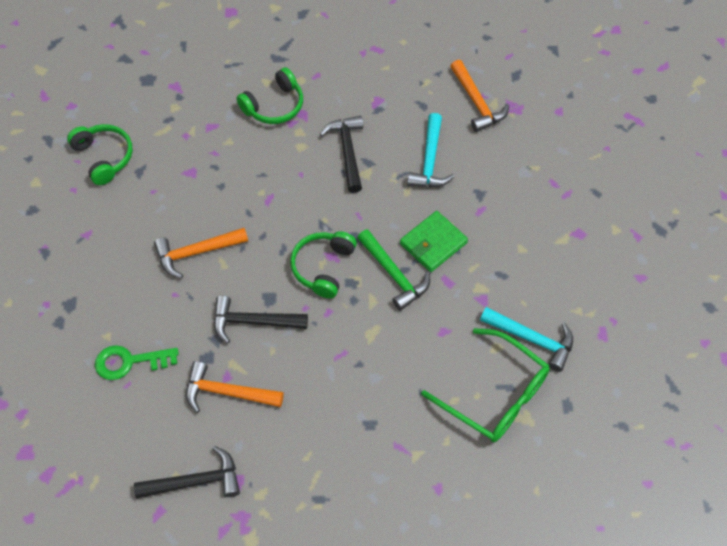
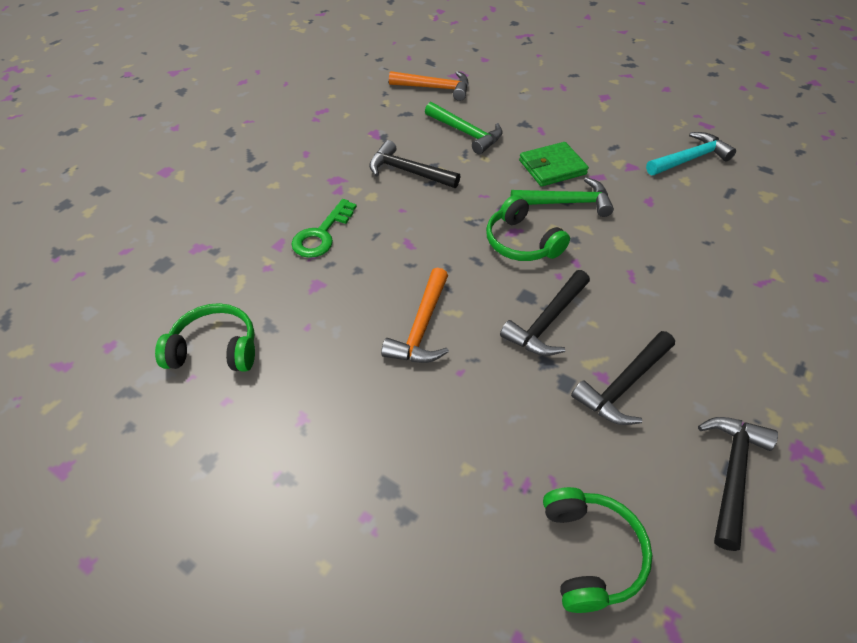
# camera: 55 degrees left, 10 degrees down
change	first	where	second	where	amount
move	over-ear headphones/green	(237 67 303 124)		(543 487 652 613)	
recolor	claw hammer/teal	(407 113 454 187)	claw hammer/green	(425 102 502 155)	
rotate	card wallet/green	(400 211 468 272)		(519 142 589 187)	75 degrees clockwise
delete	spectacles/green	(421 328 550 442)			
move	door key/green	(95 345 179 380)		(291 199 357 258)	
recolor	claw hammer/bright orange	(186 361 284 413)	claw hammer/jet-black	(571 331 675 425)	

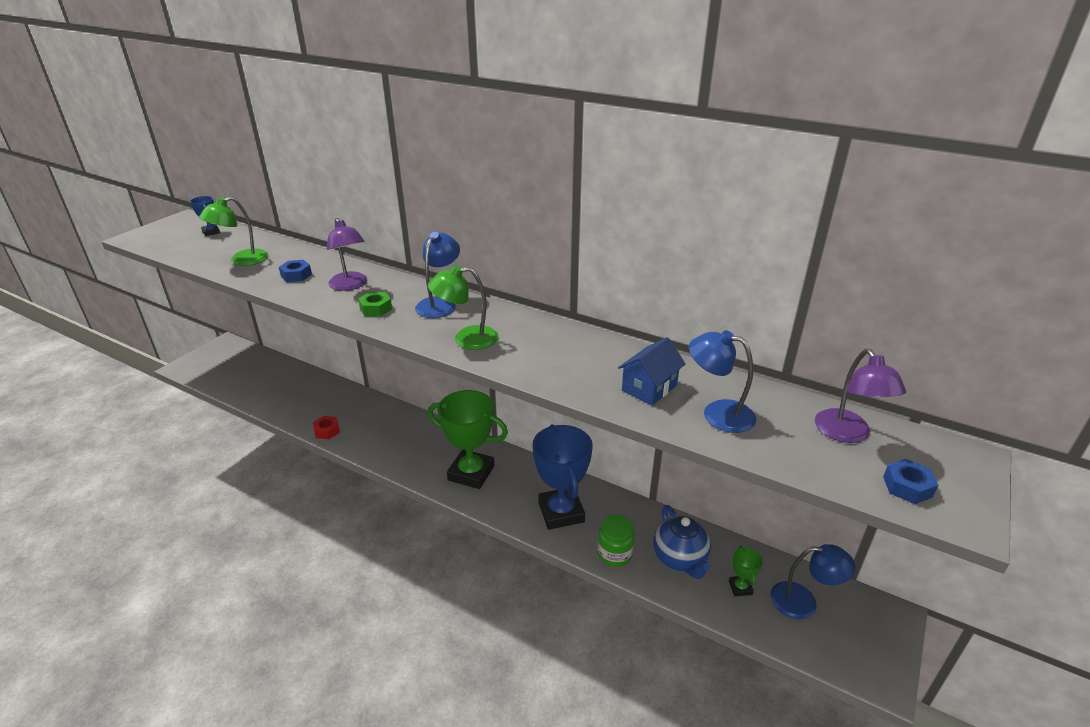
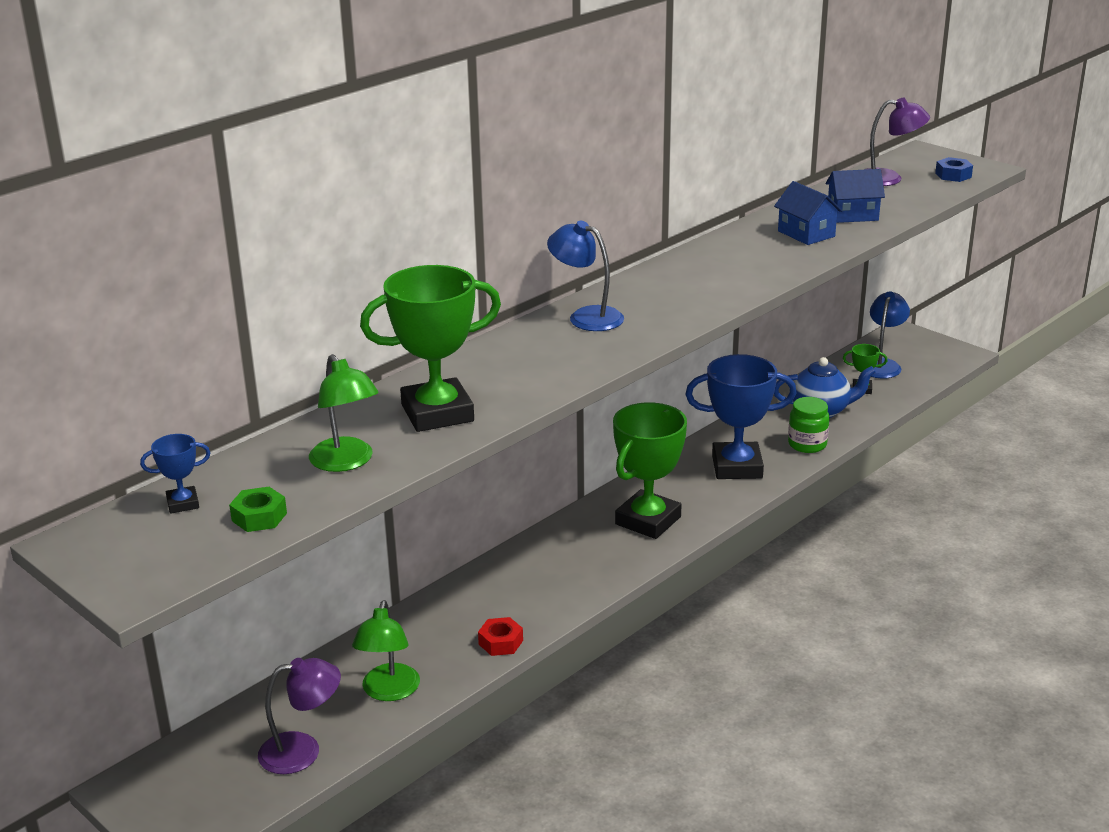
# camera: 75 degrees left, 5 degrees down
change	first	where	second	where	amount
move	reading lamp/royal purple	(327 218 367 291)		(258 658 341 774)	
replace	hex nut/royal blue	(279 260 312 282)	trophy/green	(360 265 501 432)	
move	reading lamp/green	(428 265 498 350)		(352 600 420 701)	
move	hex nut/green	(358 292 392 316)		(229 487 287 532)	
replace	reading lamp/royal blue	(689 330 756 433)	cottage/royal blue	(826 169 885 223)	

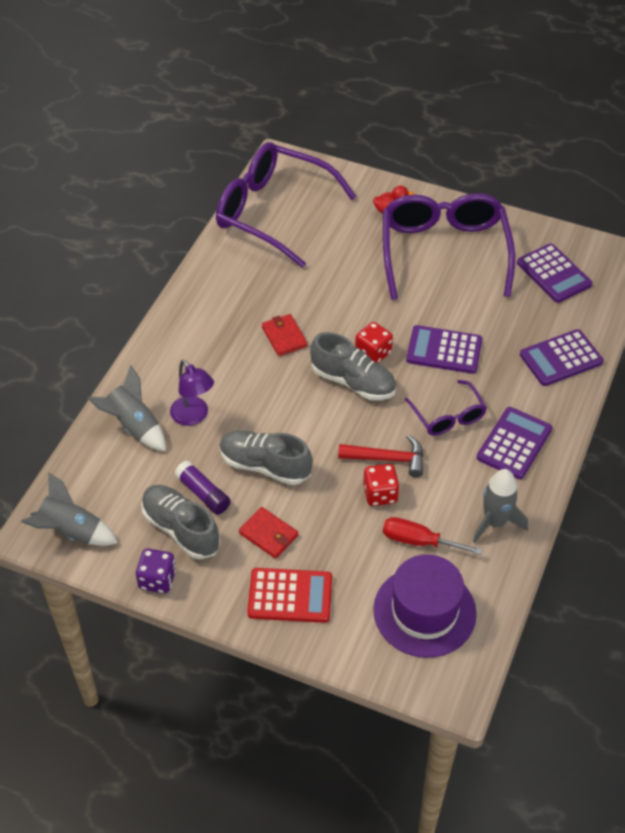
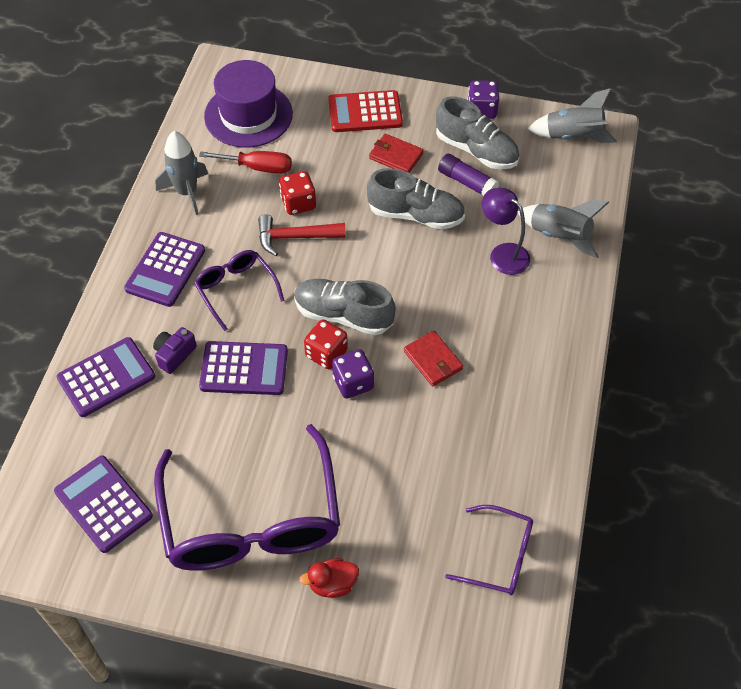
# camera: 170 degrees right, 5 degrees up
change	first	where	second	where	amount
resize	spectacles/royal purple	(216 142 356 268)		(445 505 533 595)	x0.49
insert			camera/royal purple	(153 327 197 374)	
insert			game die/royal purple	(332 349 374 399)	

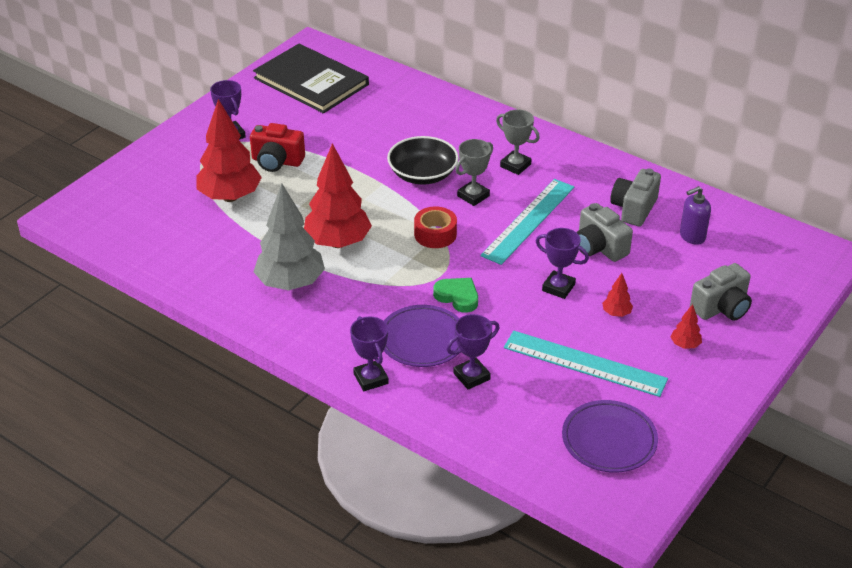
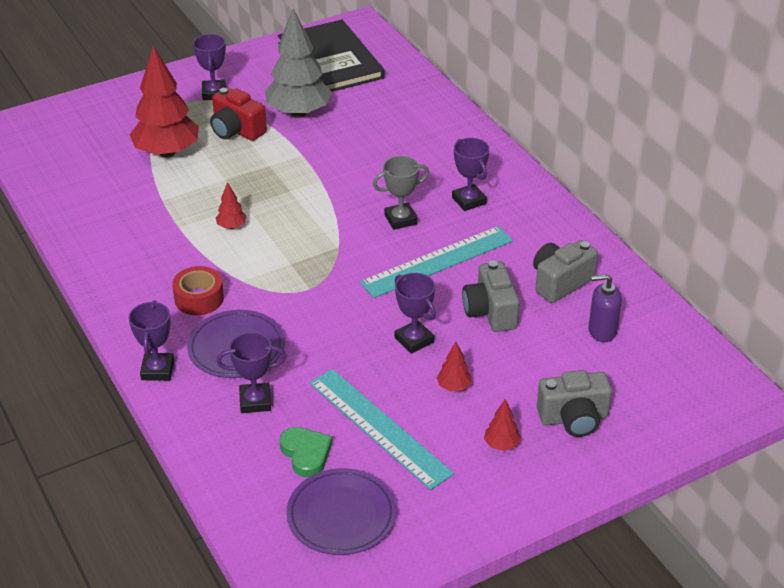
# camera: 25 degrees right, 0 degrees up
change	first	where	second	where	amount
recolor	trophy/grey	(496 109 540 175)	trophy/royal purple	(452 138 489 211)	
delete	serving bowl/jet-black	(387 136 459 185)			
resize	toy tree/red	(304 143 372 248)		(215 182 247 229)	x0.42
move	toy tree/grey	(254 184 325 290)		(265 8 332 118)	
move	sticky tape/red	(414 207 457 248)		(172 266 224 315)	
move	love heart/green	(433 278 478 313)		(279 427 332 478)	

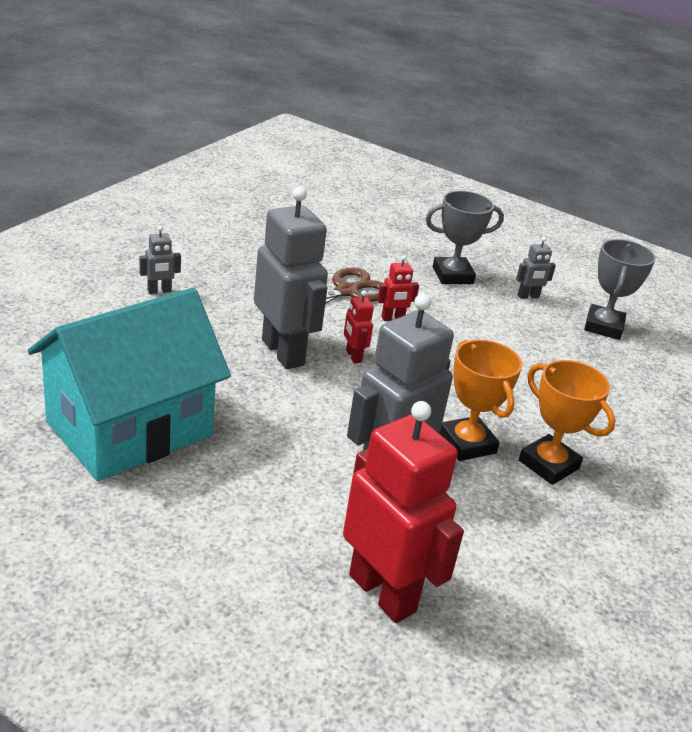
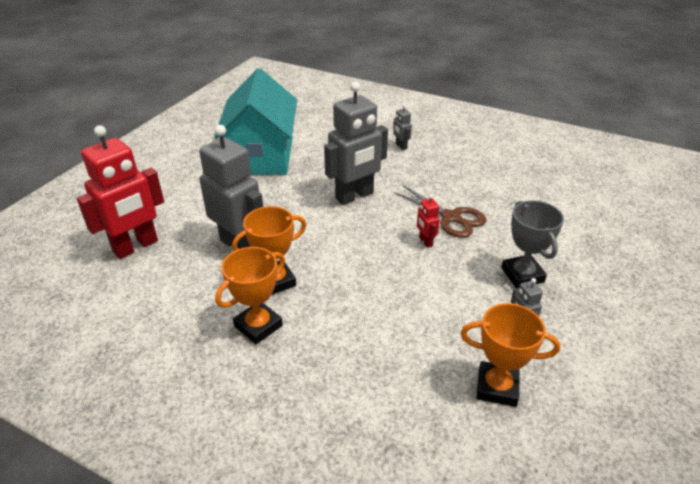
# camera: 90 degrees right, 5 degrees up
change	first	where	second	where	amount
recolor	trophy/grey	(584 239 656 340)	trophy/bright orange	(461 303 560 407)	
rotate	cottage/teal	(28 288 231 481)		(214 68 297 175)	45 degrees clockwise
delete	robot figure/red	(344 290 374 363)			

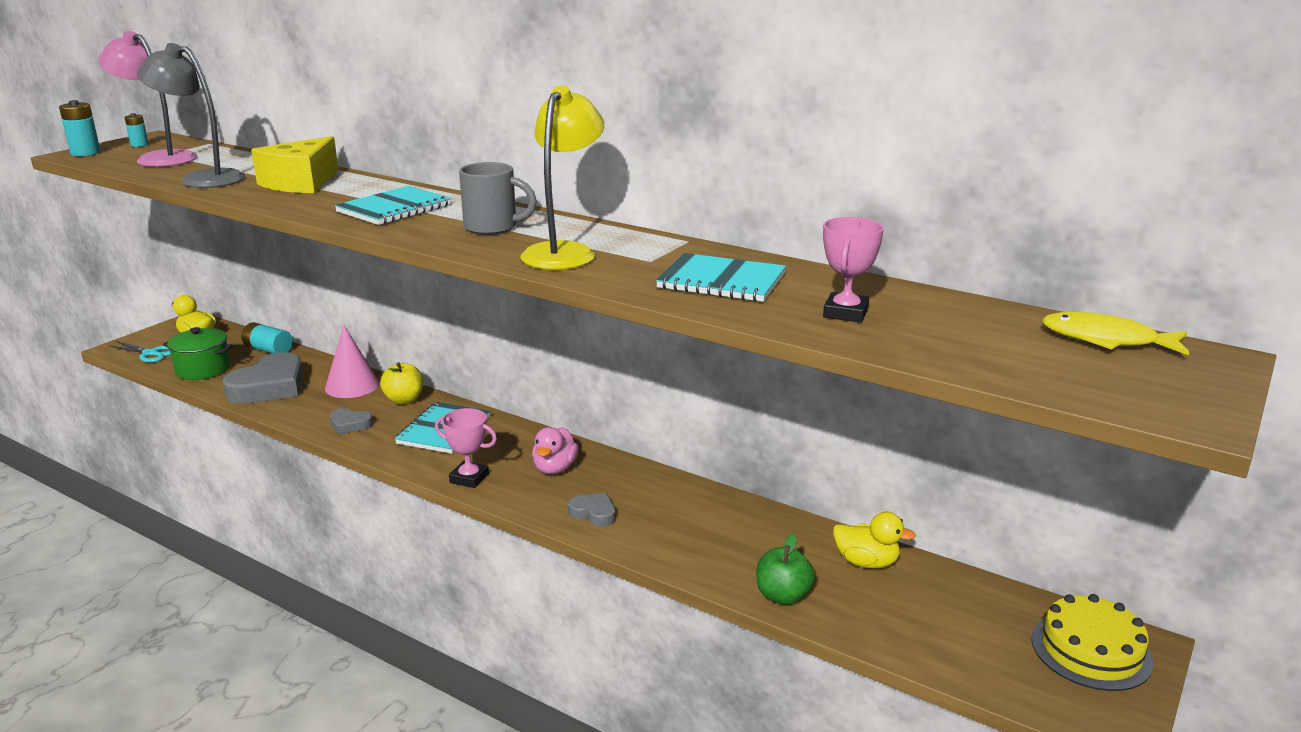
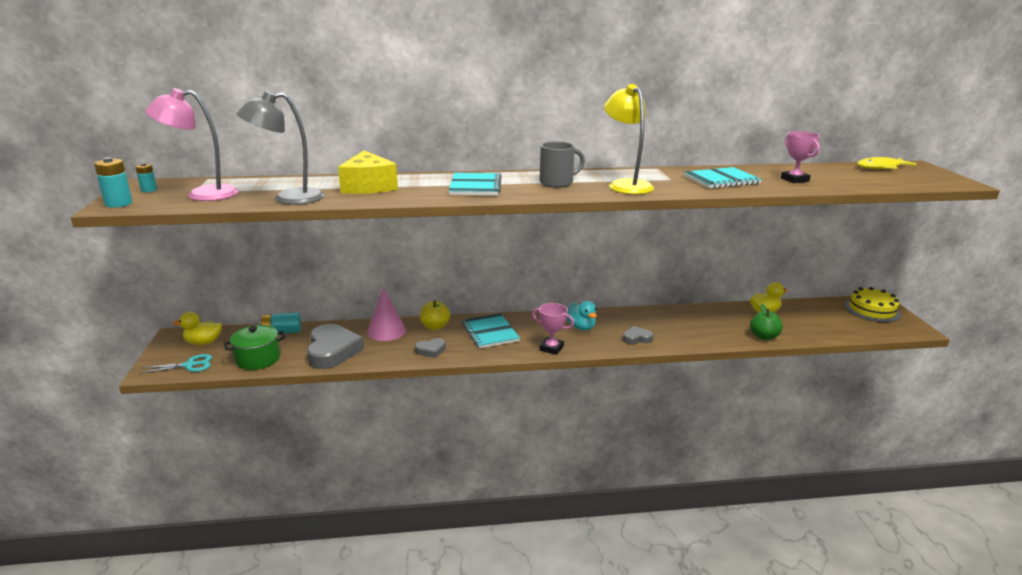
# camera: 40 degrees left, 0 degrees up
change	first	where	second	where	amount
rotate	trophy/rosy	(435 408 497 488)		(532 303 574 355)	45 degrees clockwise
recolor	toy duck/rosy	(532 427 579 474)	toy duck/teal	(566 301 597 330)	

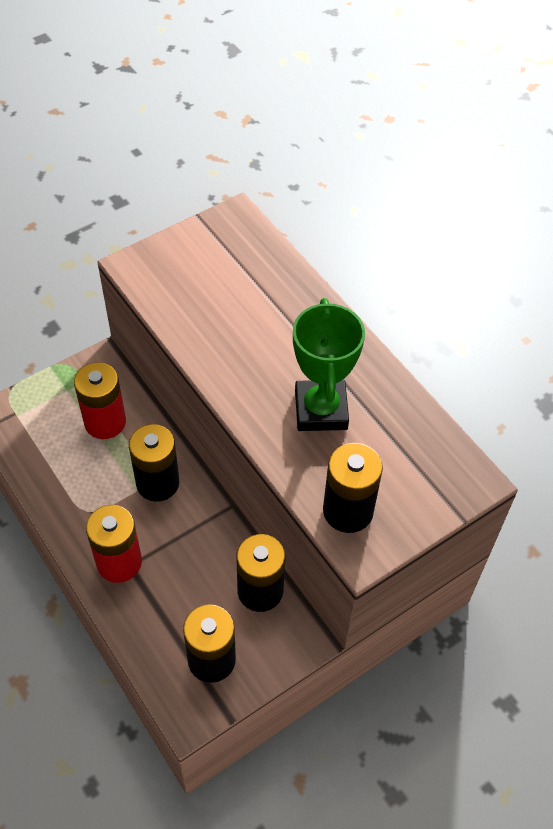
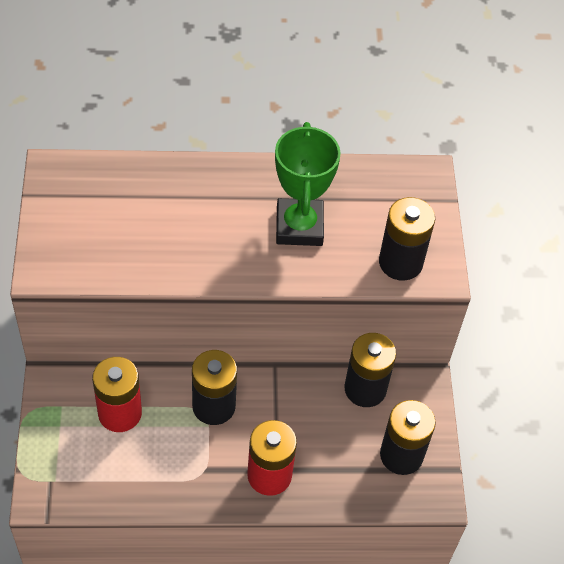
# camera: 60 degrees left, 0 degrees up
change	first	where	second	where	amount
rotate	trophy/green	(293 298 365 431)		(275 122 341 246)	60 degrees clockwise

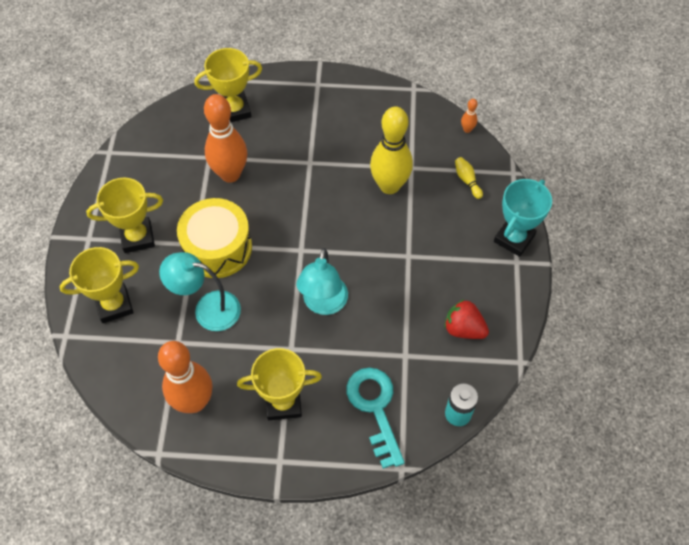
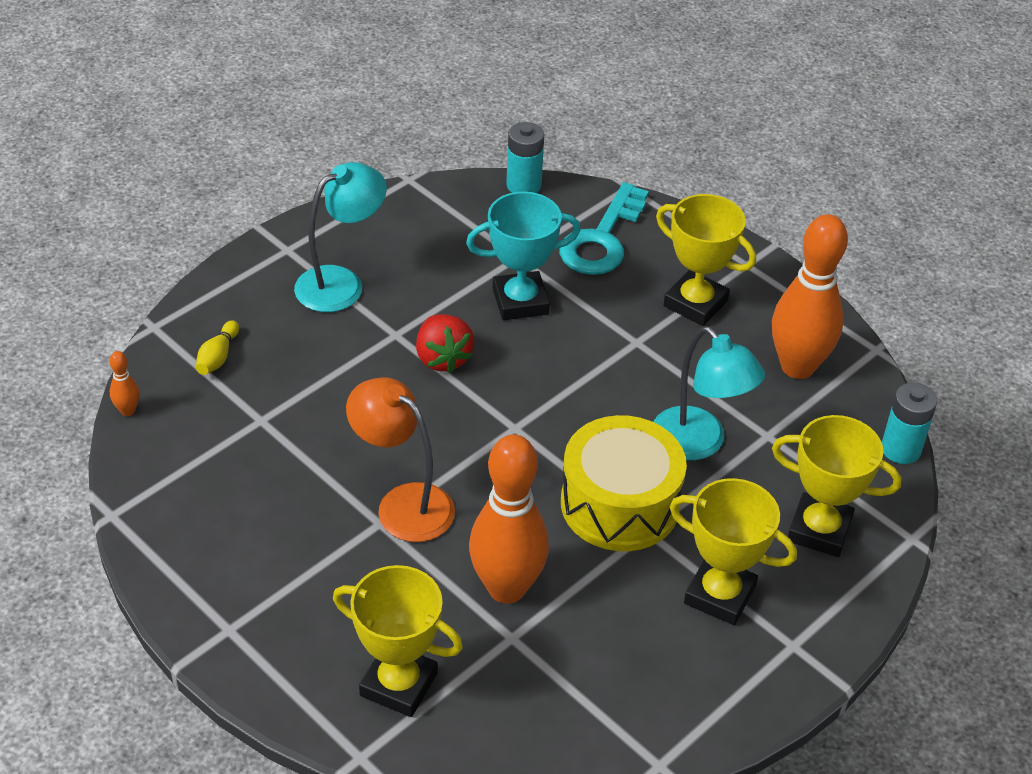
# camera: 140 degrees left, 15 degrees down
change	first	where	second	where	amount
delete	bowling pin/bright yellow	(370 106 413 194)			
move	trophy/teal	(494 179 552 257)		(466 192 581 320)	
move	reading lamp/teal	(296 248 348 315)		(294 162 387 312)	
move	berry/red	(444 299 489 339)		(416 314 474 373)	
insert			reading lamp/bright orange	(346 377 455 542)	
insert			power cell/teal	(882 383 937 464)	

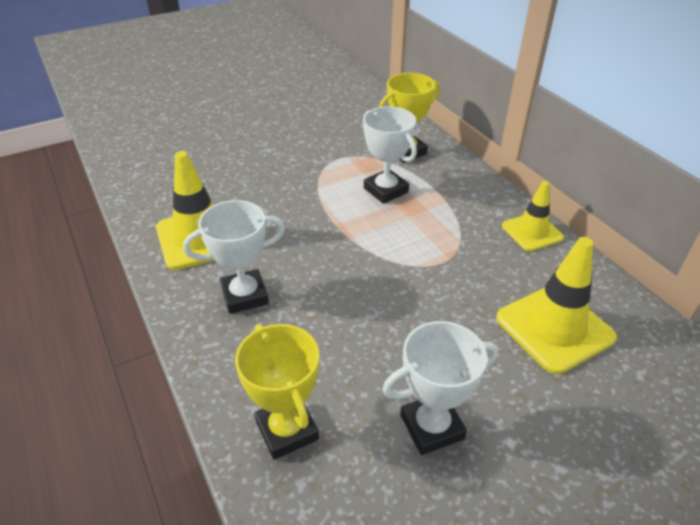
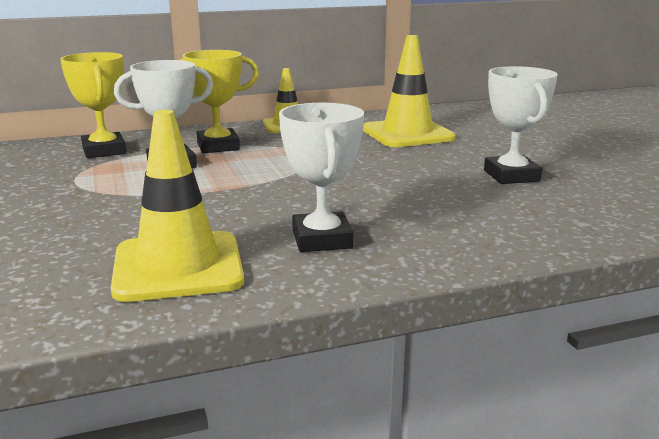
# camera: 80 degrees left, 20 degrees down
change	first	where	second	where	amount
move	trophy/bright yellow	(235 324 319 460)		(180 50 259 153)	

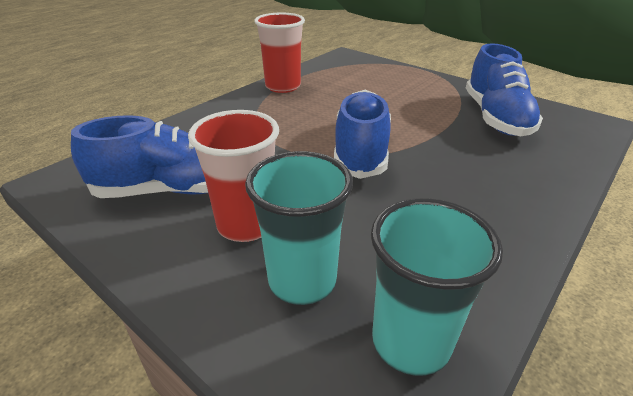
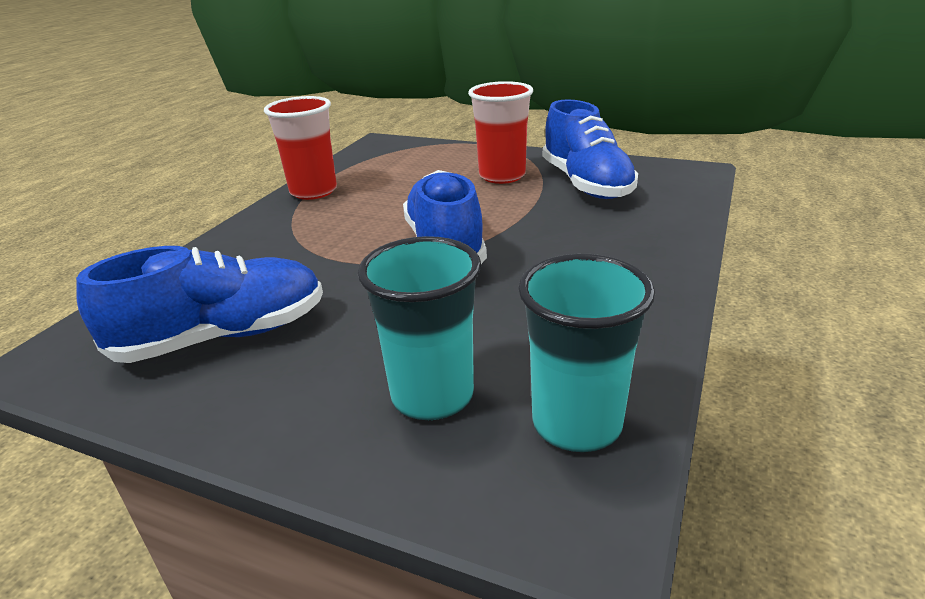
# camera: 15 degrees left, 5 degrees down
change	first	where	second	where	amount
move	beaker/red	(188 110 279 242)		(468 81 533 184)	

